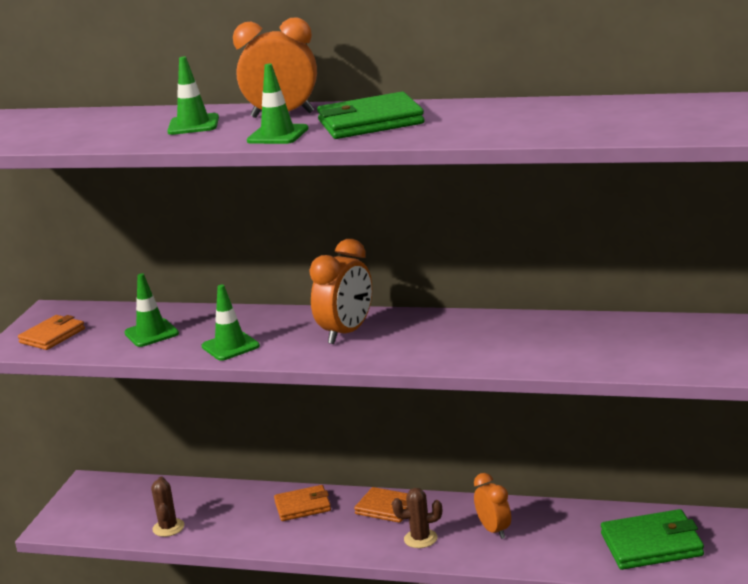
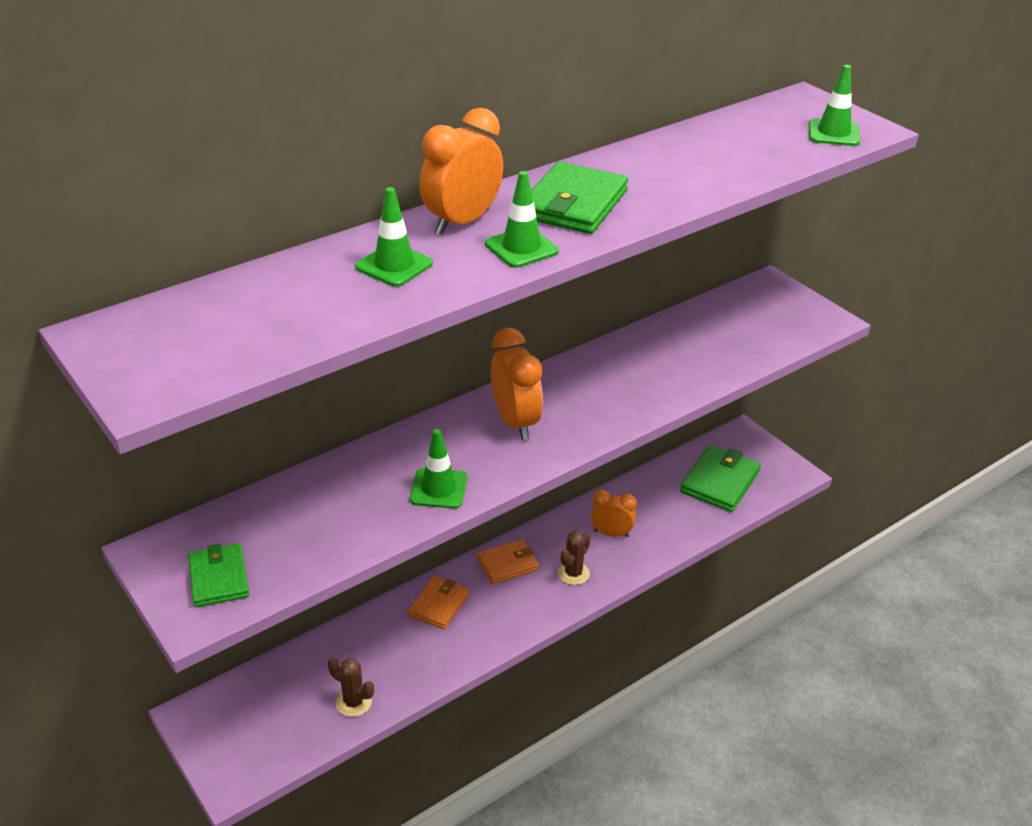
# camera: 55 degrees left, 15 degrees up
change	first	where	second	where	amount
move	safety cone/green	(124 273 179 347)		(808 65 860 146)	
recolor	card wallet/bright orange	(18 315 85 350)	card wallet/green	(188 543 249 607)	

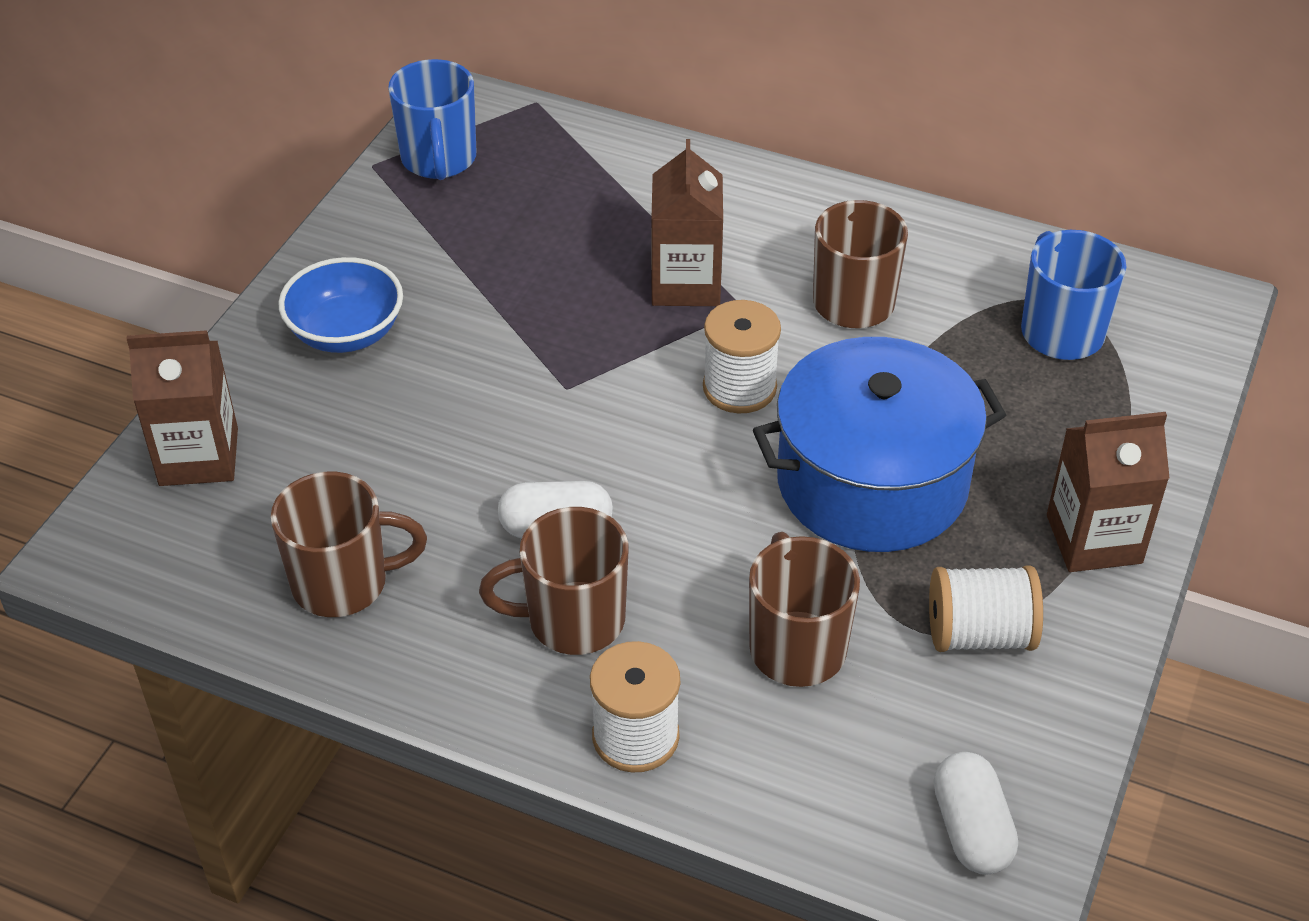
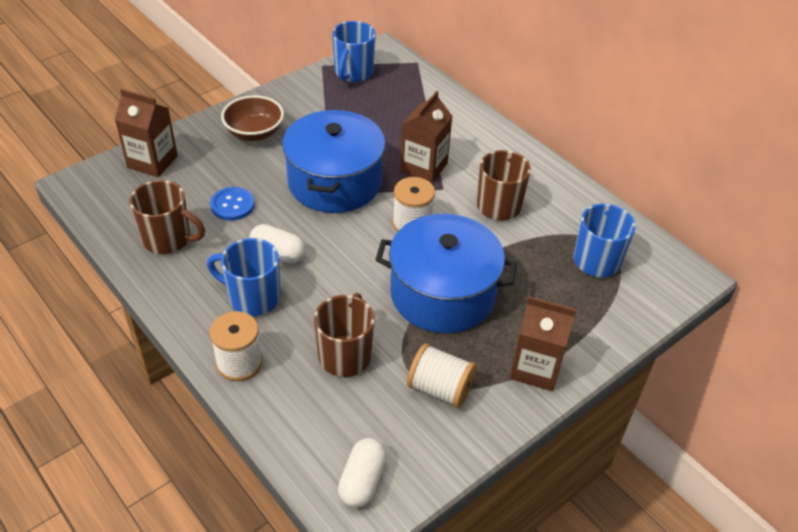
# camera: 25 degrees right, 0 degrees up
change	first	where	second	where	amount
recolor	serving bowl/royal blue	(278 257 403 353)	serving bowl/russet	(221 95 284 141)	
recolor	mug/russet	(479 507 629 655)	mug/royal blue	(207 238 280 316)	
insert			pot/royal blue	(282 110 385 213)	
insert			button/royal blue	(210 187 255 221)	

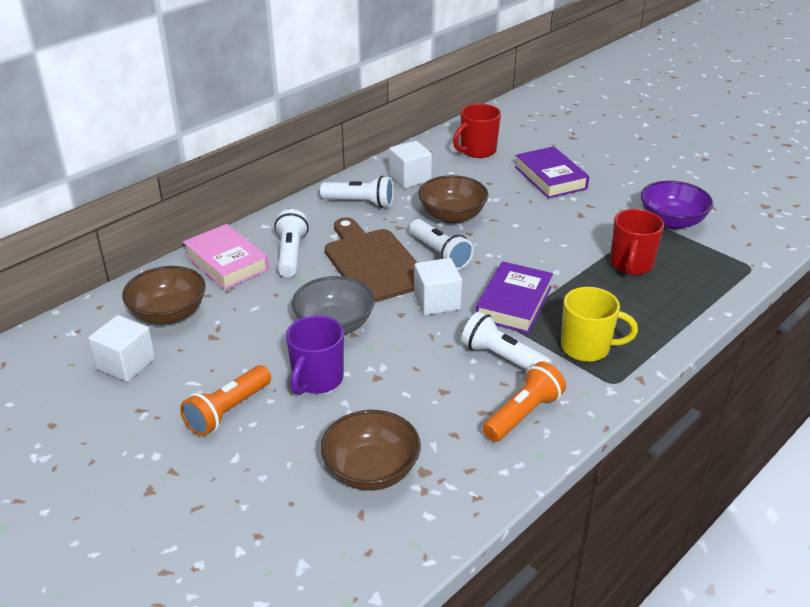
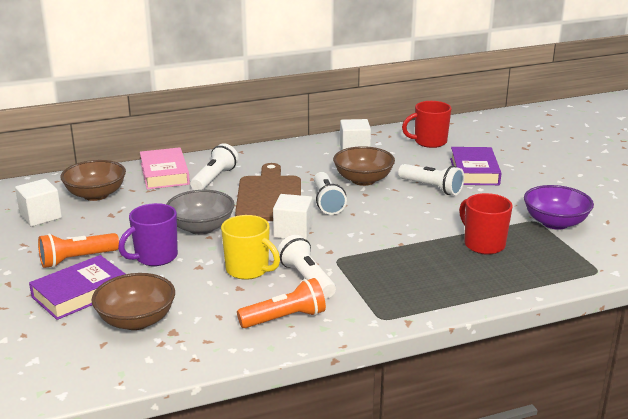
# camera: 25 degrees right, 10 degrees down
change	first	where	second	where	amount
move	pocket torch/white	(320 176 394 208)		(398 164 464 195)	
rotate	mug/red	(610 209 664 275)		(459 193 513 255)	105 degrees clockwise
move	book/royal purple	(476 261 553 334)		(29 255 125 320)	
move	mug/bright yellow	(561 287 638 362)		(221 215 280 280)	

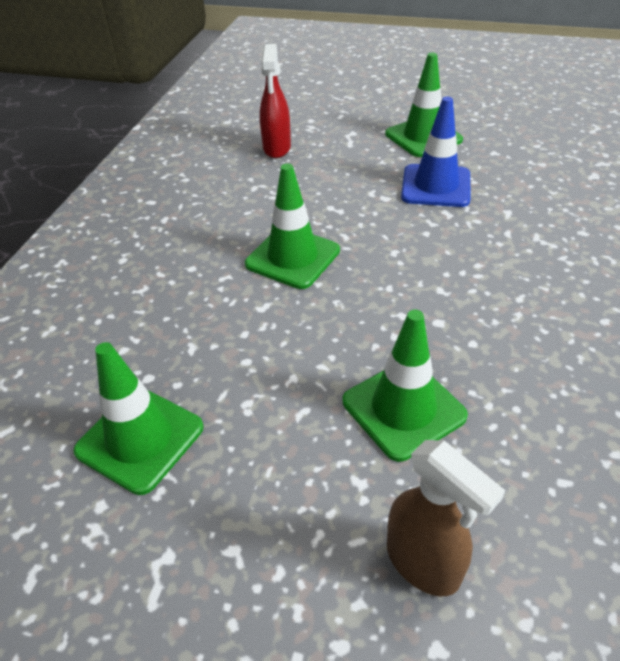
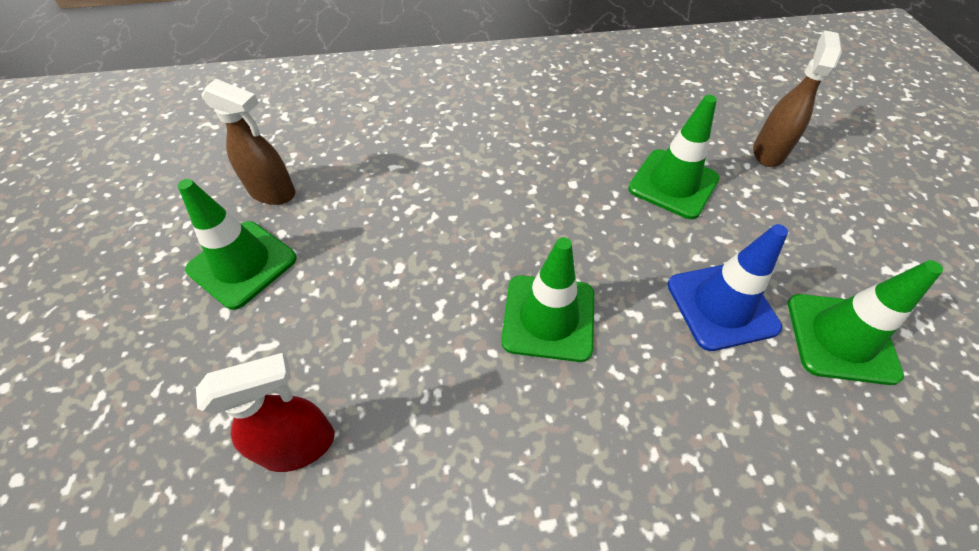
# camera: 115 degrees left, 10 degrees up
change	first	where	second	where	amount
move	safety cone/royal blue	(401 97 471 207)		(668 224 788 351)	
insert			spray bottle/russet	(202 79 295 205)	

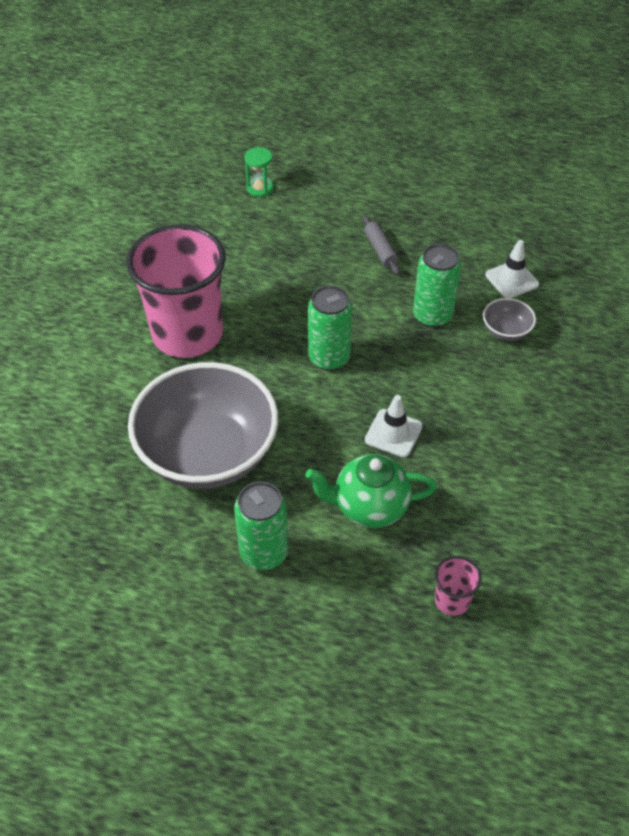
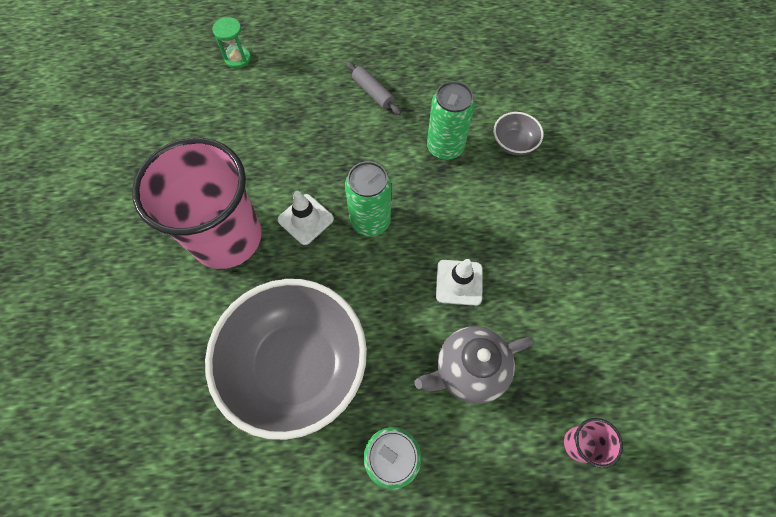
# camera: 20 degrees left, 15 degrees up
change	first	where	second	where	amount
move	safety cone/white	(485 240 539 298)		(278 191 334 245)	
recolor	china teapot/green	(305 454 437 528)	china teapot/grey	(414 326 533 404)	

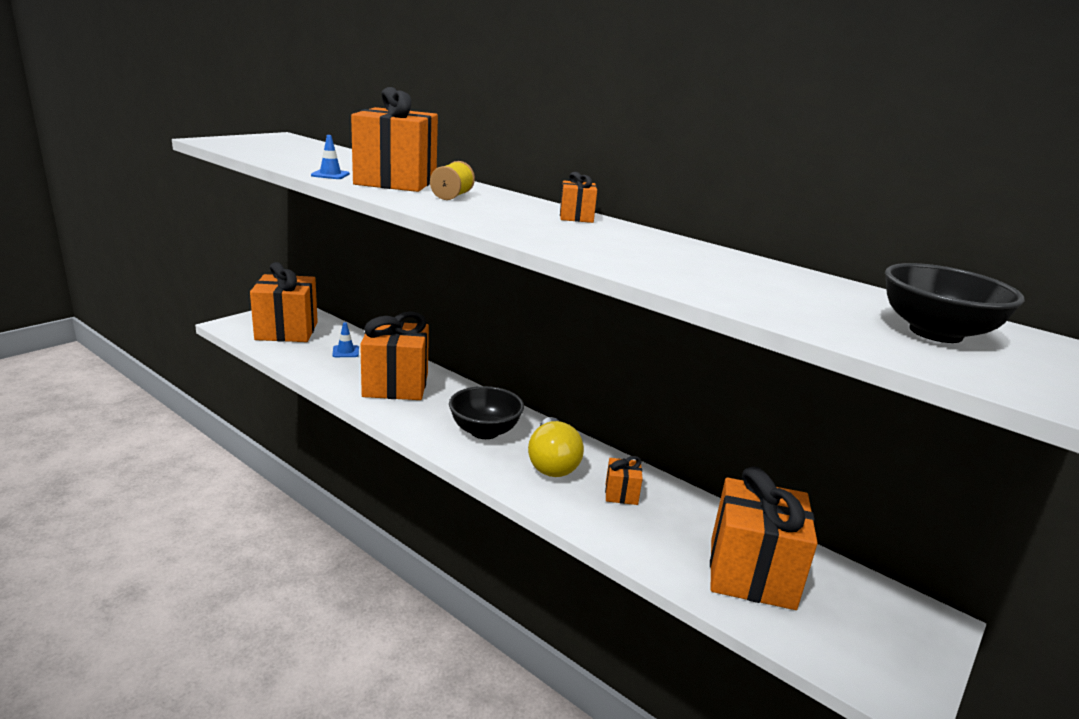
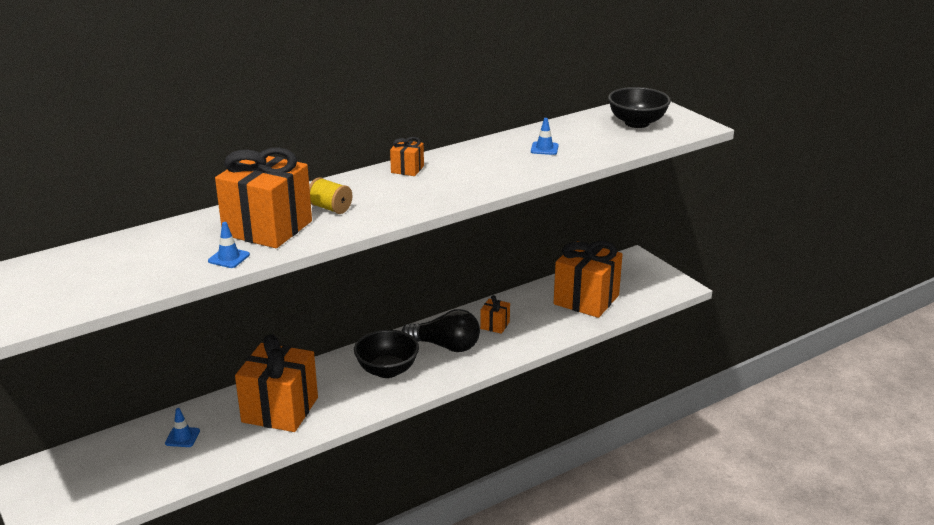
# camera: 70 degrees left, 5 degrees up
change	first	where	second	where	amount
delete	gift/bright orange	(250 262 318 342)			
recolor	light bulb/bright yellow	(528 417 584 477)	light bulb/jet-black	(402 309 480 352)	
insert			safety cone/royal blue	(531 118 559 155)	

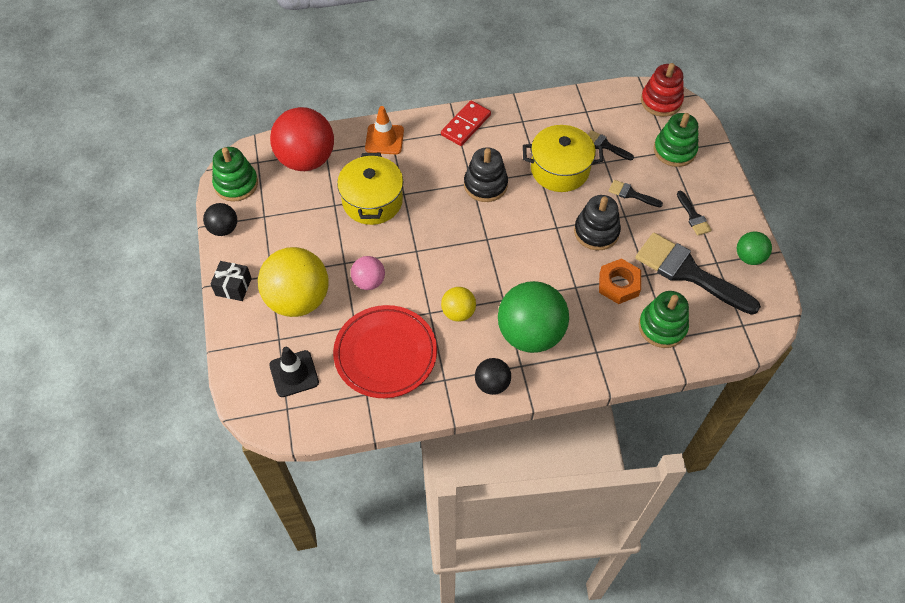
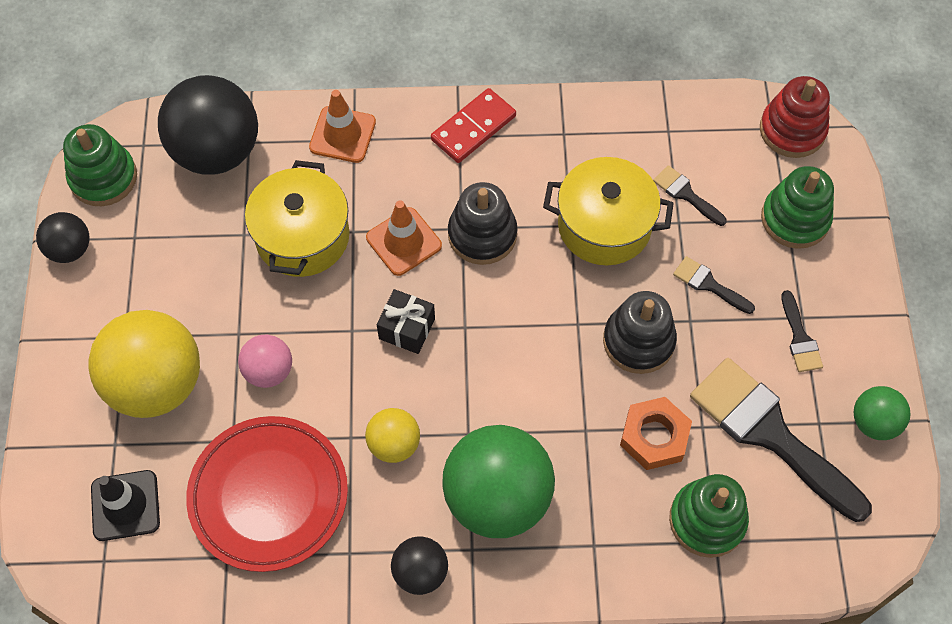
# camera: 10 degrees right, 5 degrees up
change	first	where	second	where	amount
recolor	ball/red	(270 107 334 171)	ball/jet-black	(158 75 258 174)	
move	gift/jet-black	(210 261 252 301)		(376 289 435 354)	
insert			safety cone/bright orange	(366 200 442 276)	

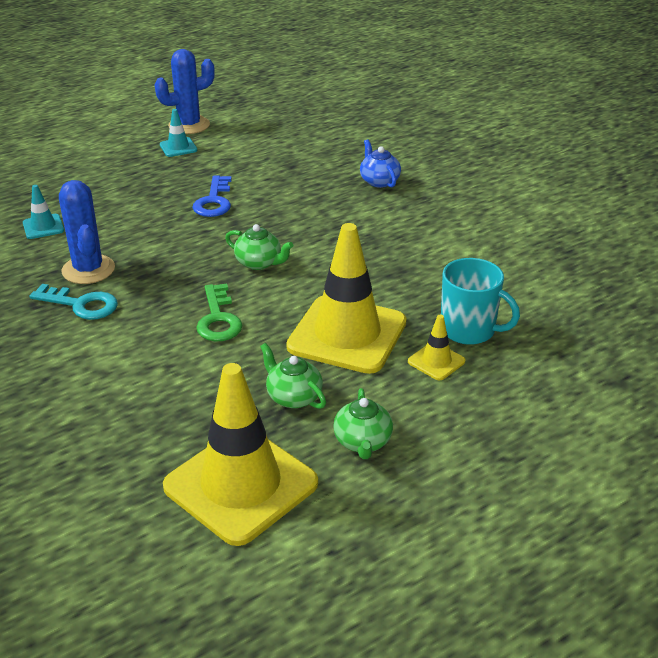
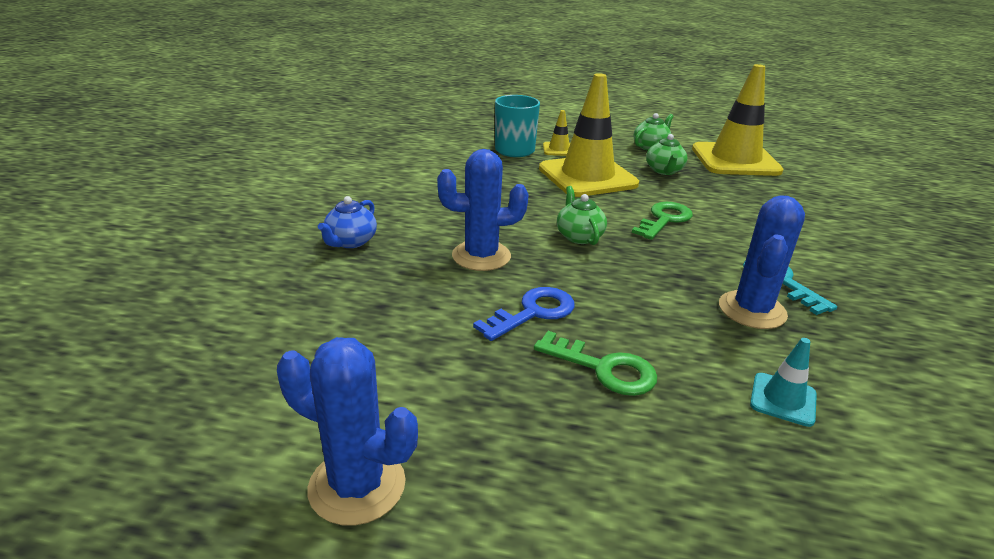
# camera: 135 degrees left, 5 degrees down
change	first	where	second	where	amount
delete	safety cone/teal	(160 109 197 157)			
insert			prickly plant/royal blue	(437 149 529 271)	
insert			door key/green	(534 331 657 396)	

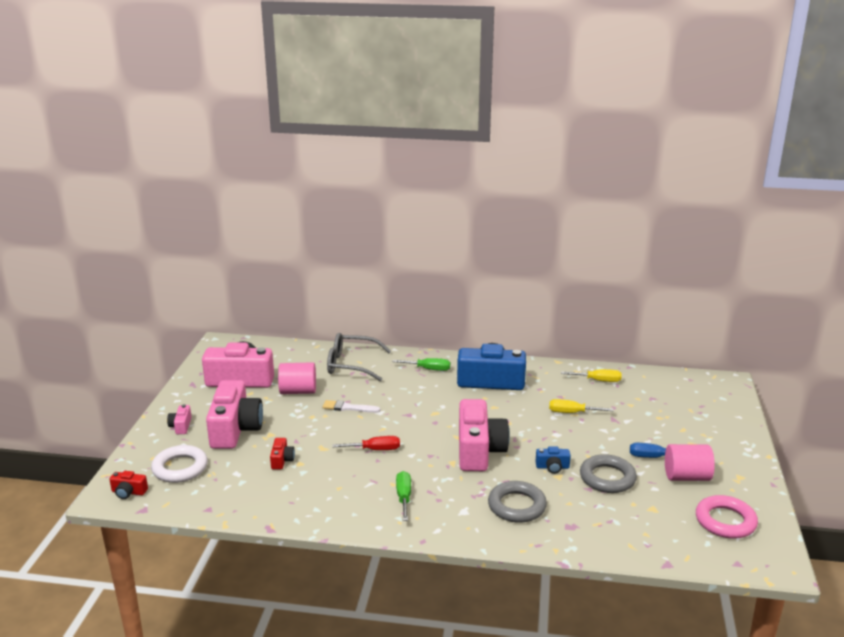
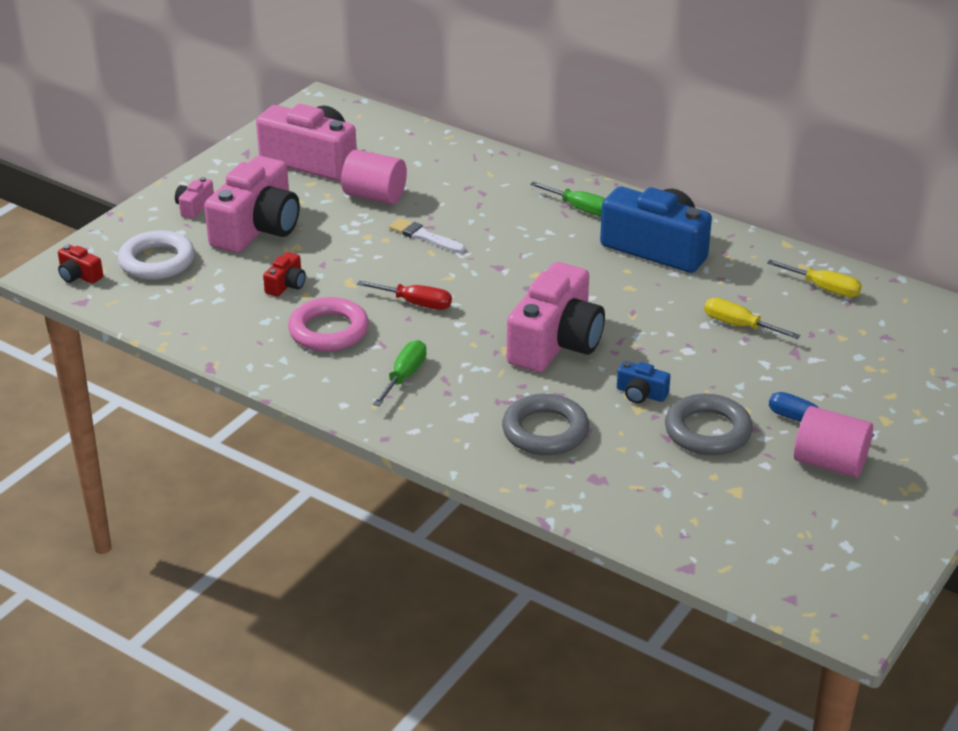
# camera: 25 degrees right, 10 degrees up
change	first	where	second	where	amount
delete	spectacles/grey	(327 333 391 381)			
move	ring/rosy	(696 495 758 539)		(288 297 369 351)	

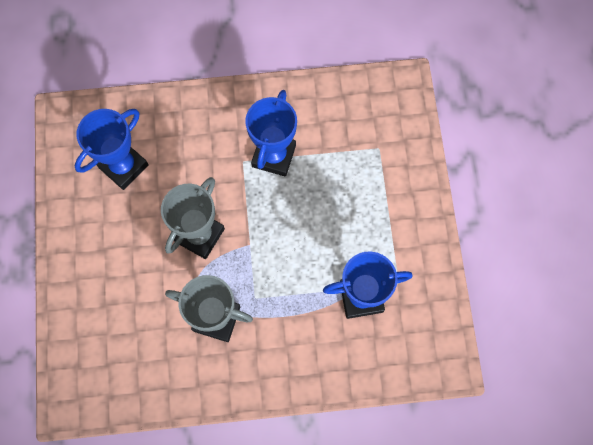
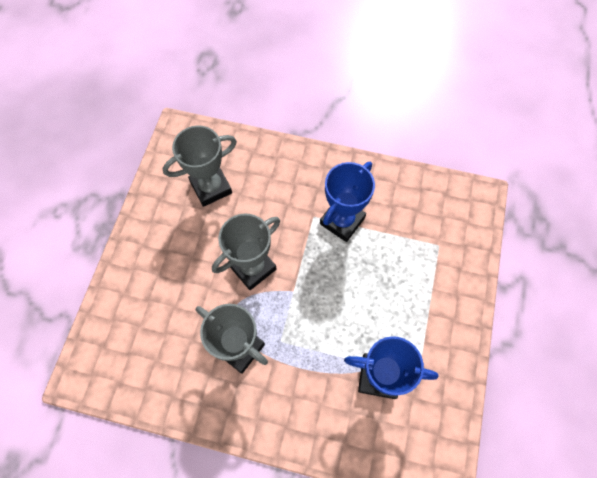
# camera: 20 degrees right, 5 degrees down
change	first	where	second	where	amount
recolor	trophy/royal blue	(74 109 149 190)	trophy/grey	(162 125 237 207)	

